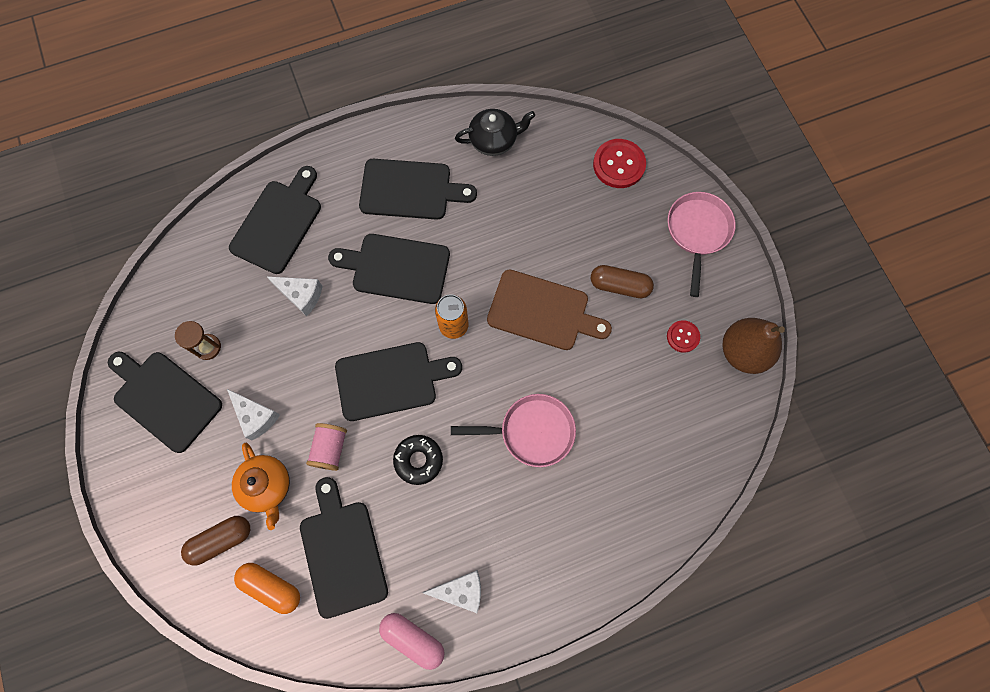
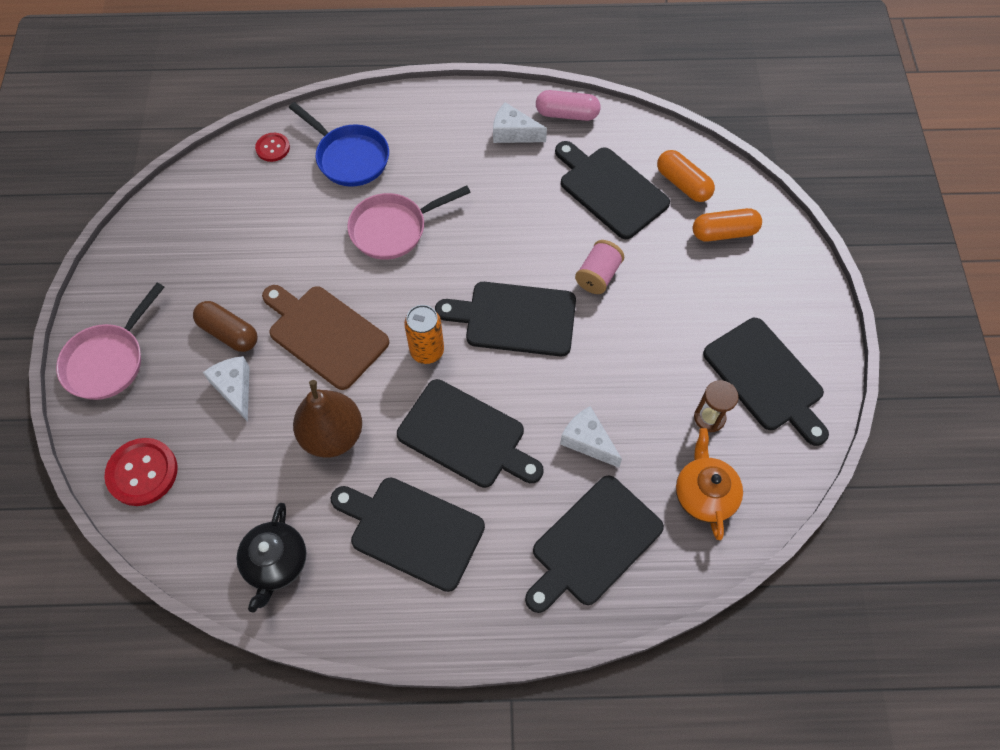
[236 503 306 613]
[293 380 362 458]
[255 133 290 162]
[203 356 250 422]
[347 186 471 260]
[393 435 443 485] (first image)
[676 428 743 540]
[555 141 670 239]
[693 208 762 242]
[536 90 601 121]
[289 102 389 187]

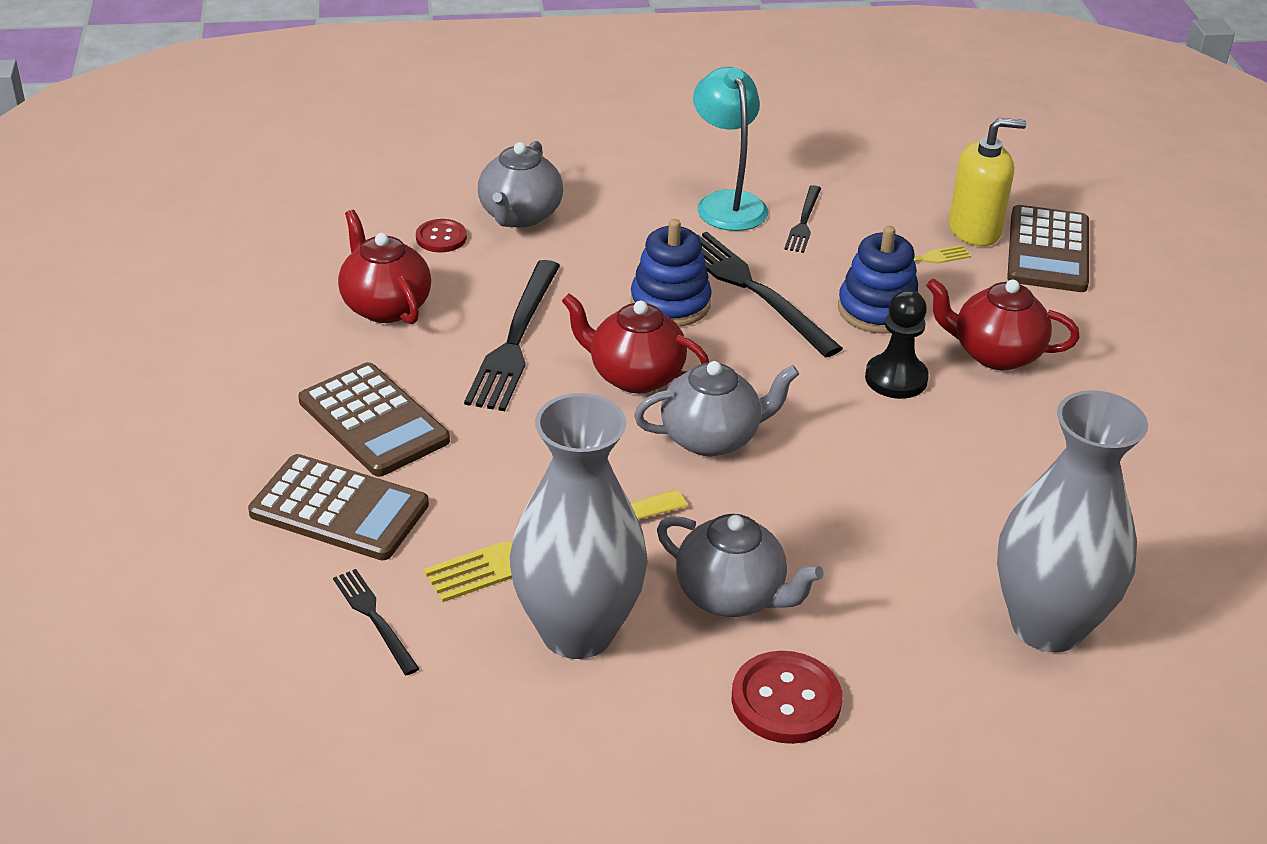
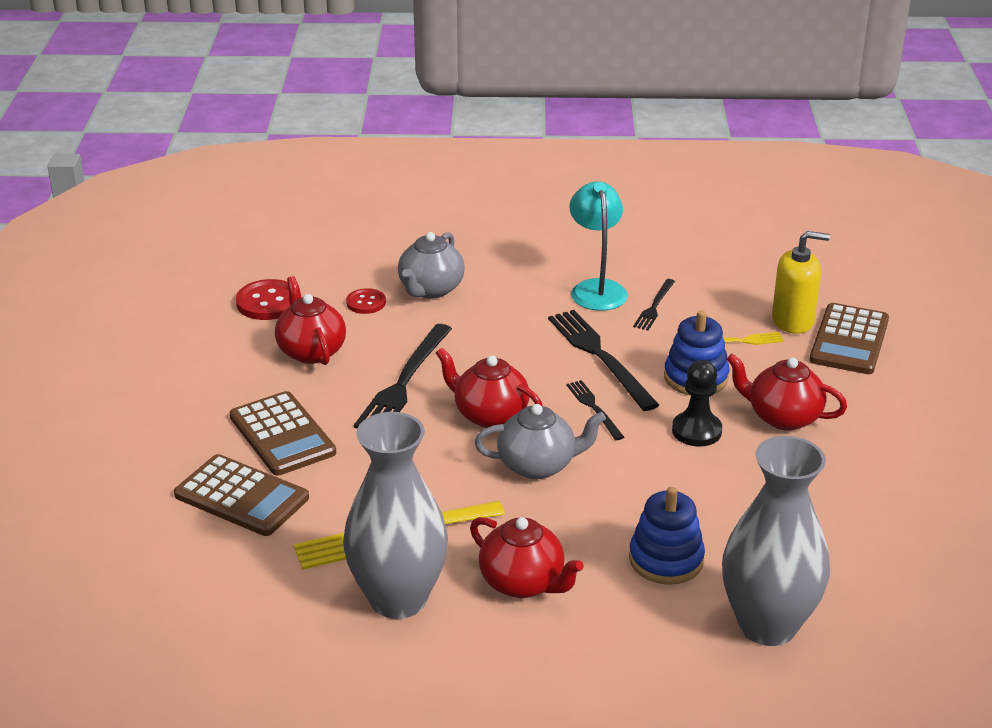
[629 487 705 585]
[470 517 584 598]
[566 380 624 440]
[236 279 290 320]

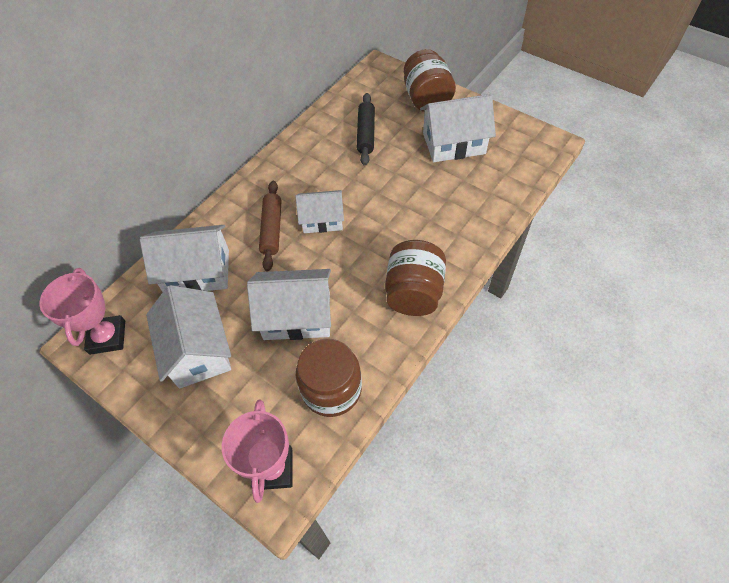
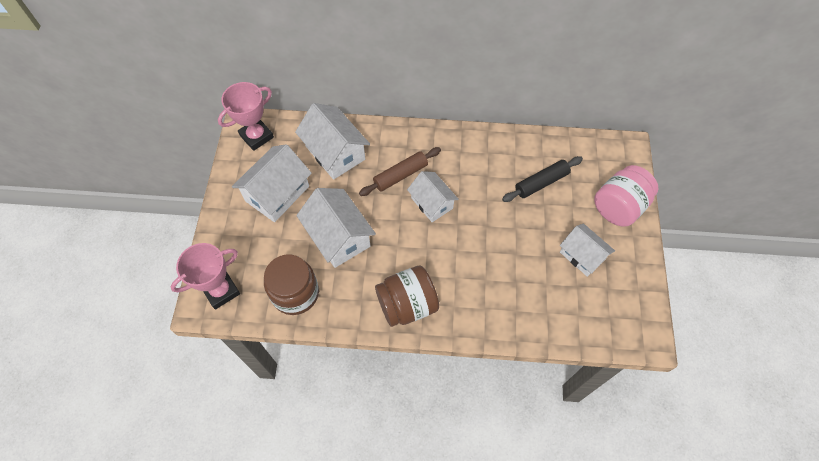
[594 165 659 227]
[560 223 615 277]

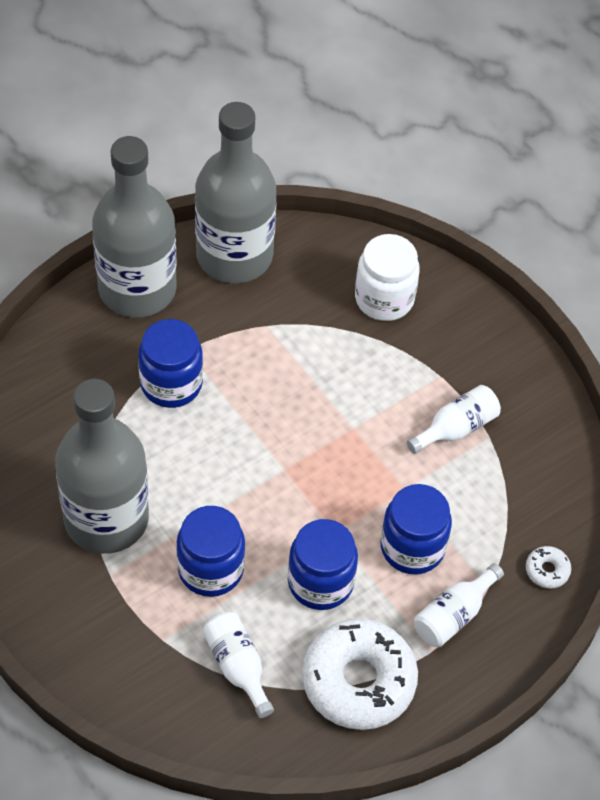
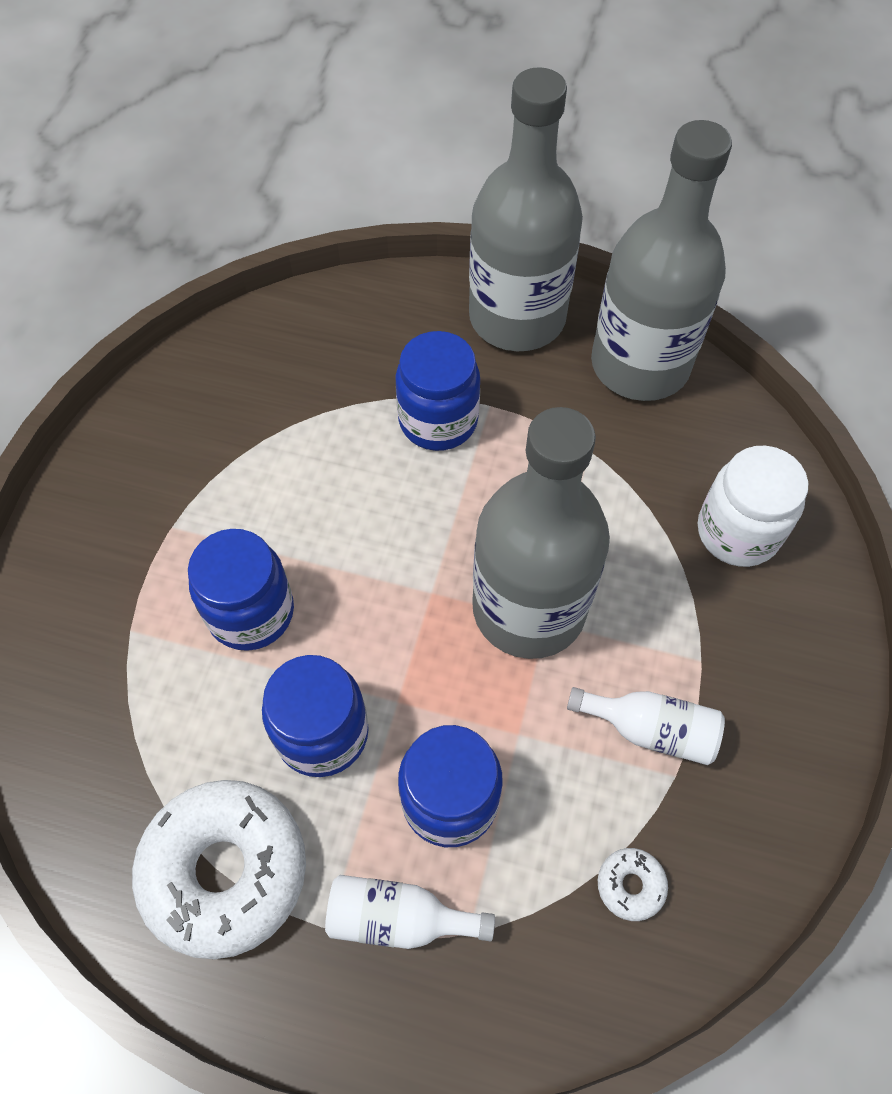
[472 407 610 659]
[598 848 668 921]
[202 612 274 718] (first image)

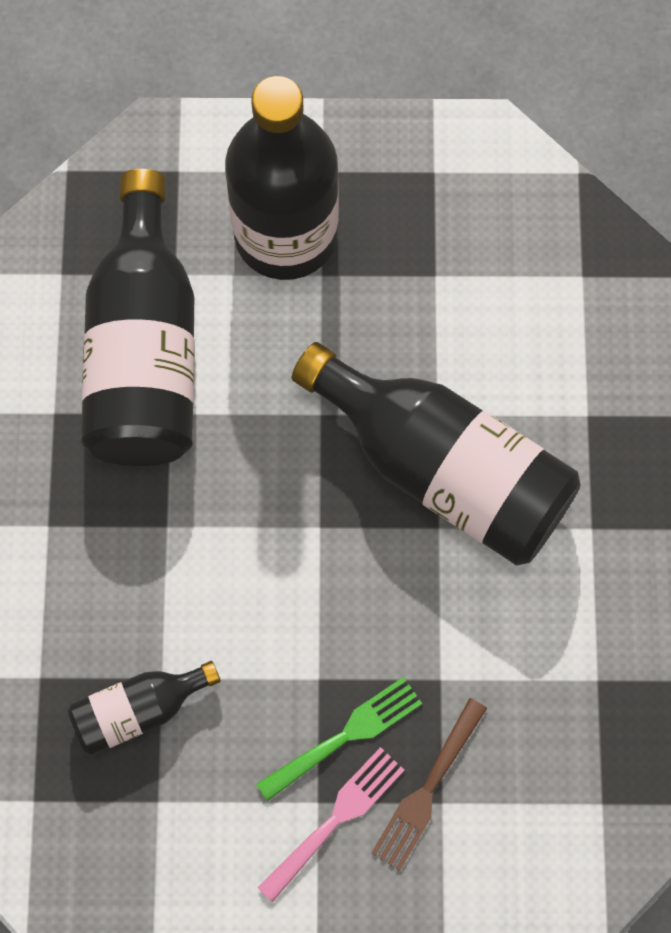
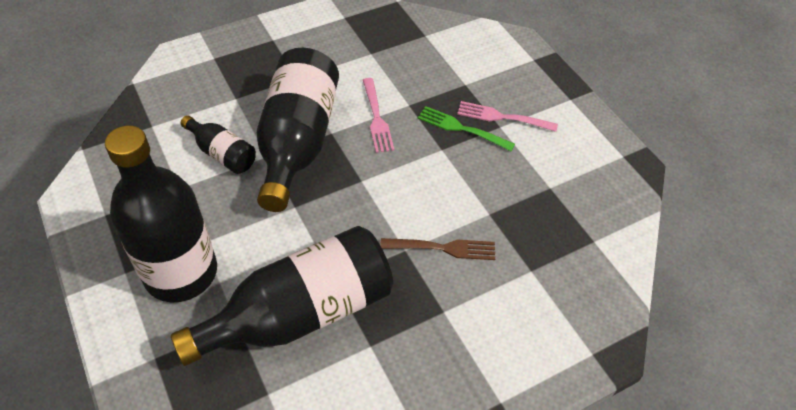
[181 115 256 174]
[380 238 495 260]
[363 78 394 153]

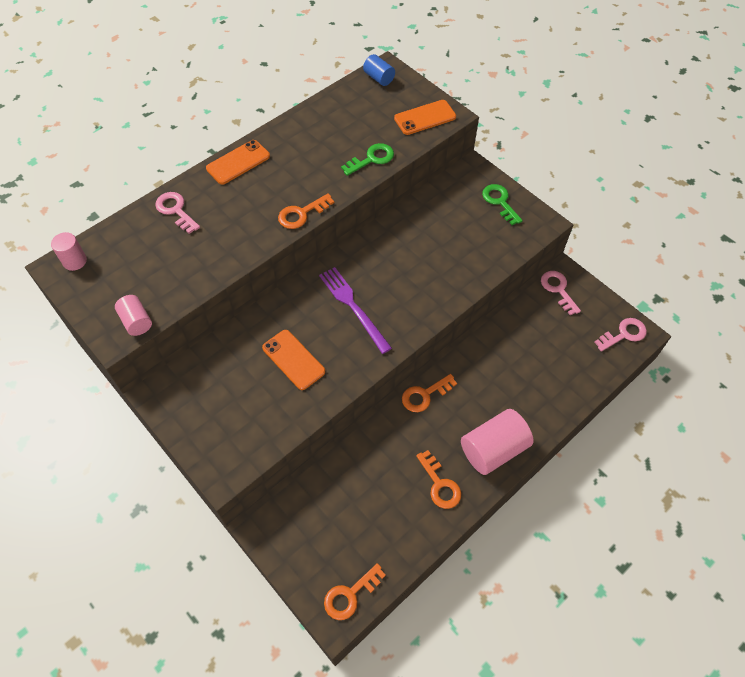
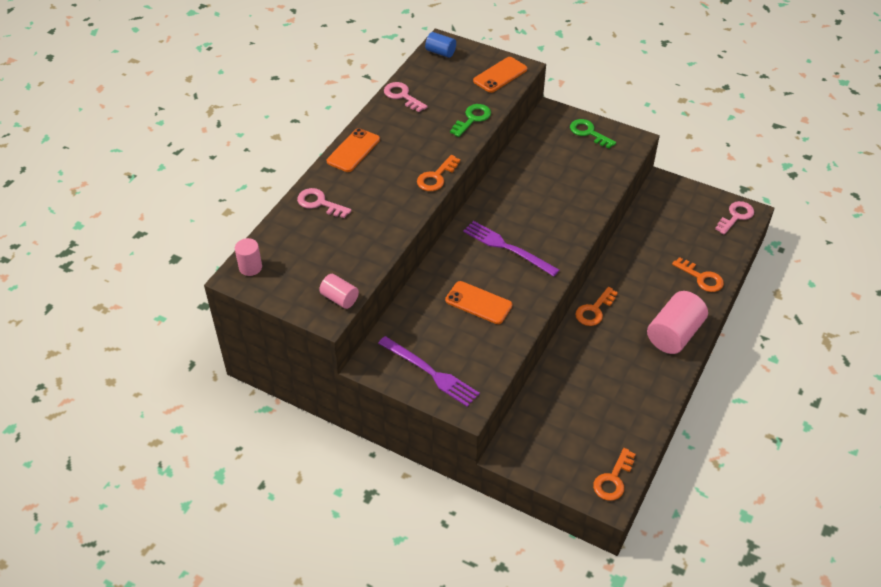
[384 82 428 112]
[672 257 724 292]
[378 336 480 407]

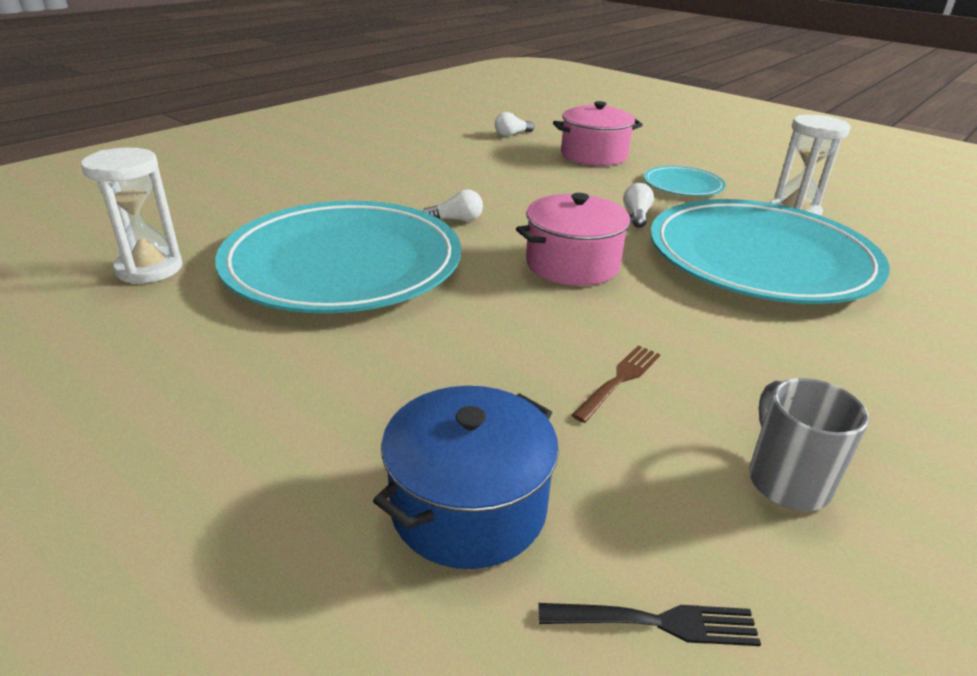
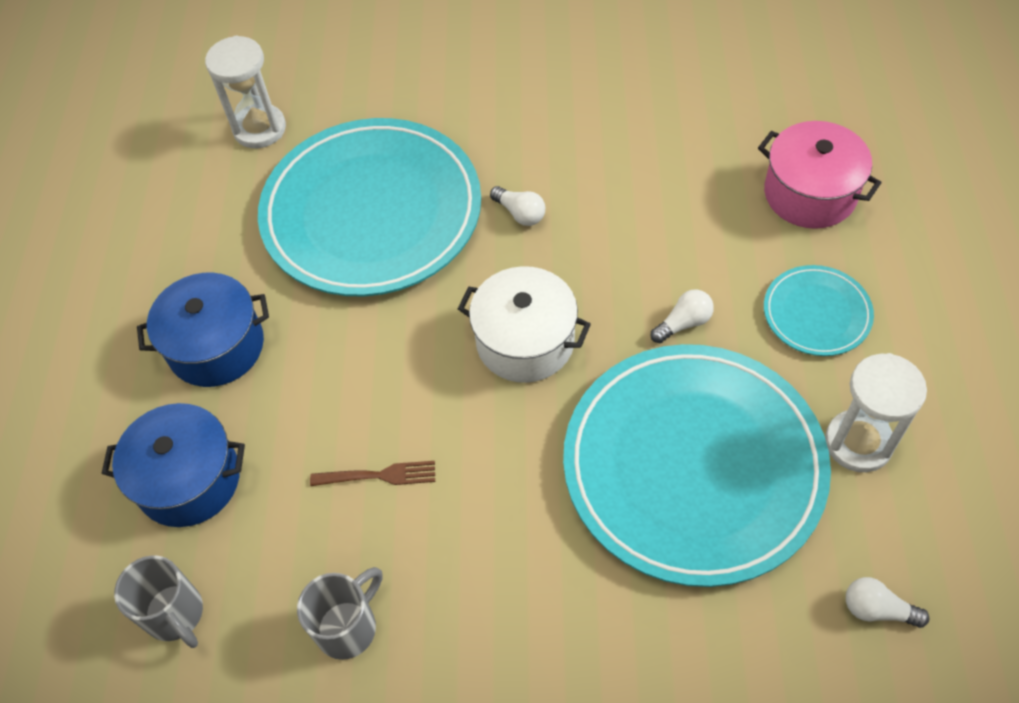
[846 577 929 628]
[458 266 591 383]
[114 555 203 648]
[137 273 269 387]

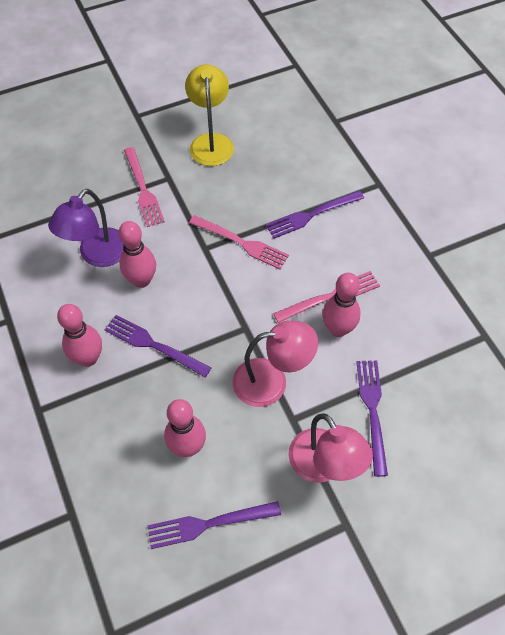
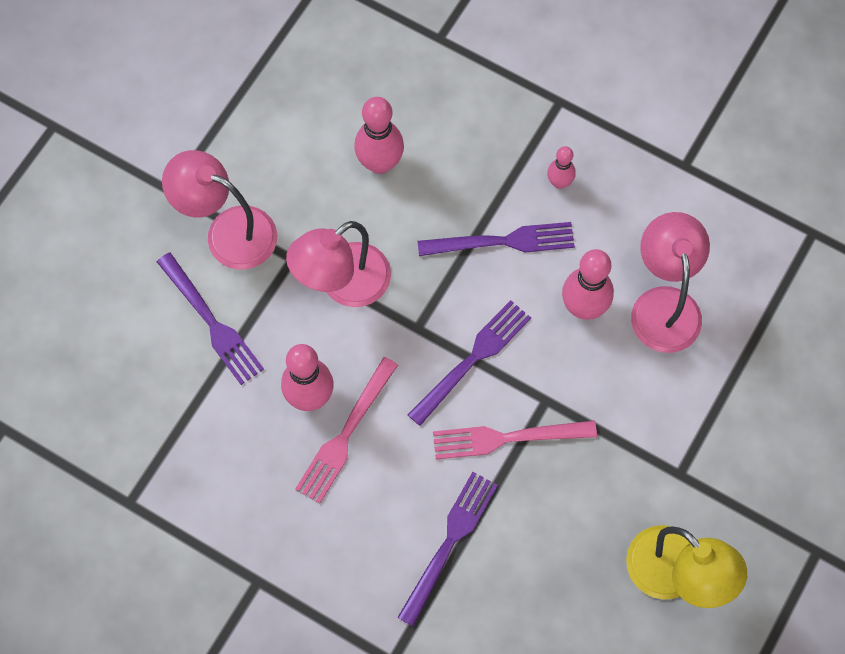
[124 147 165 227] (first image)
[631 212 710 353]
[547 146 576 189]
[407 300 531 426]

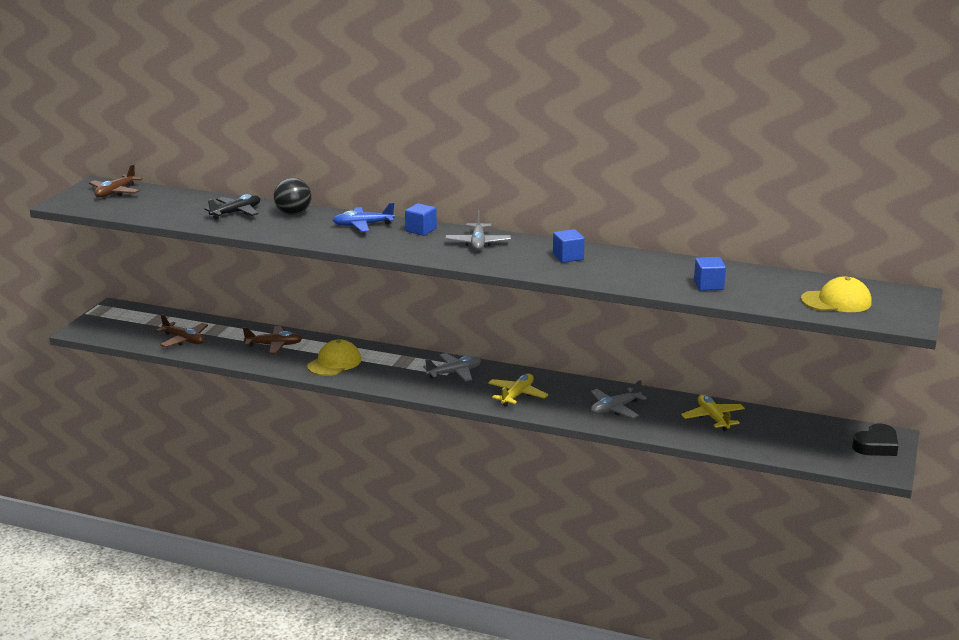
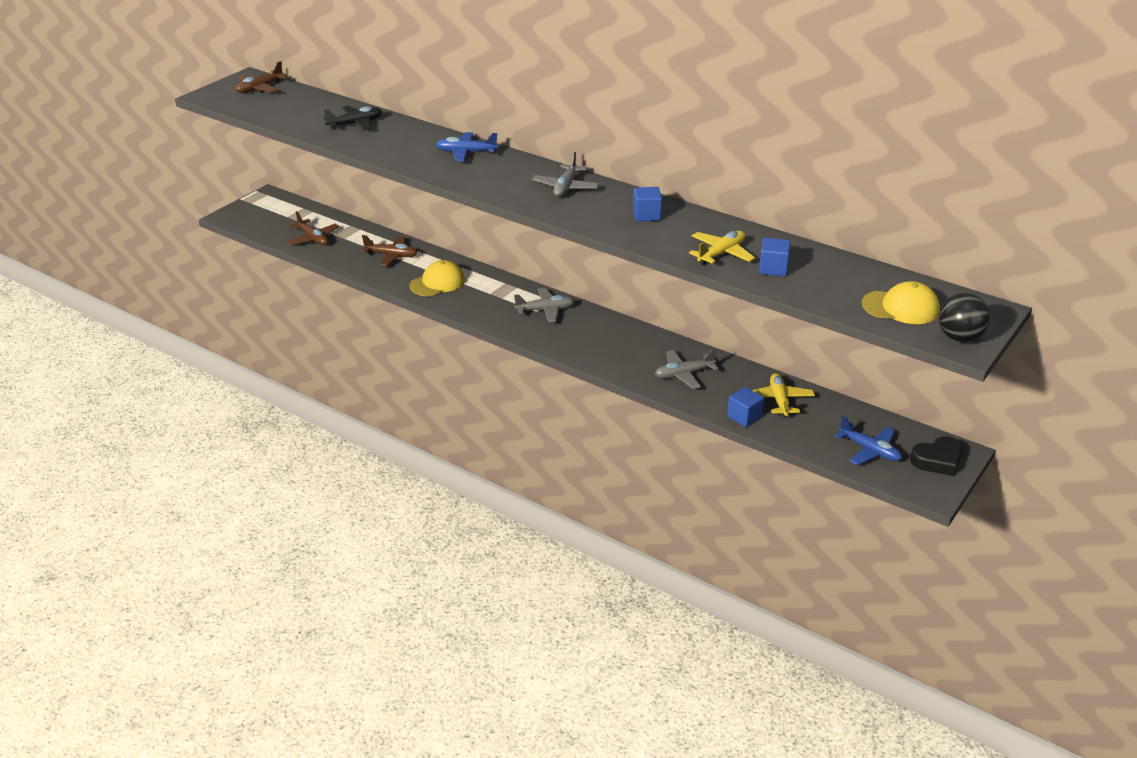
[939 293 990 342]
[727 387 764 427]
[689 231 755 265]
[835 416 902 465]

